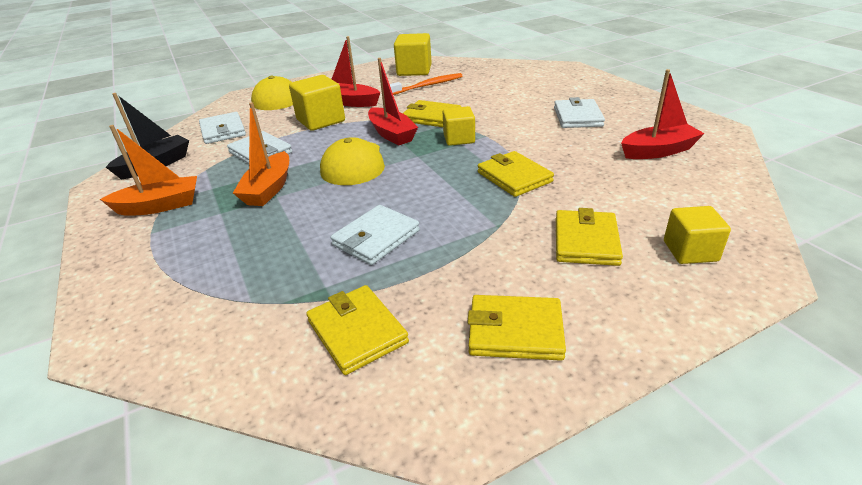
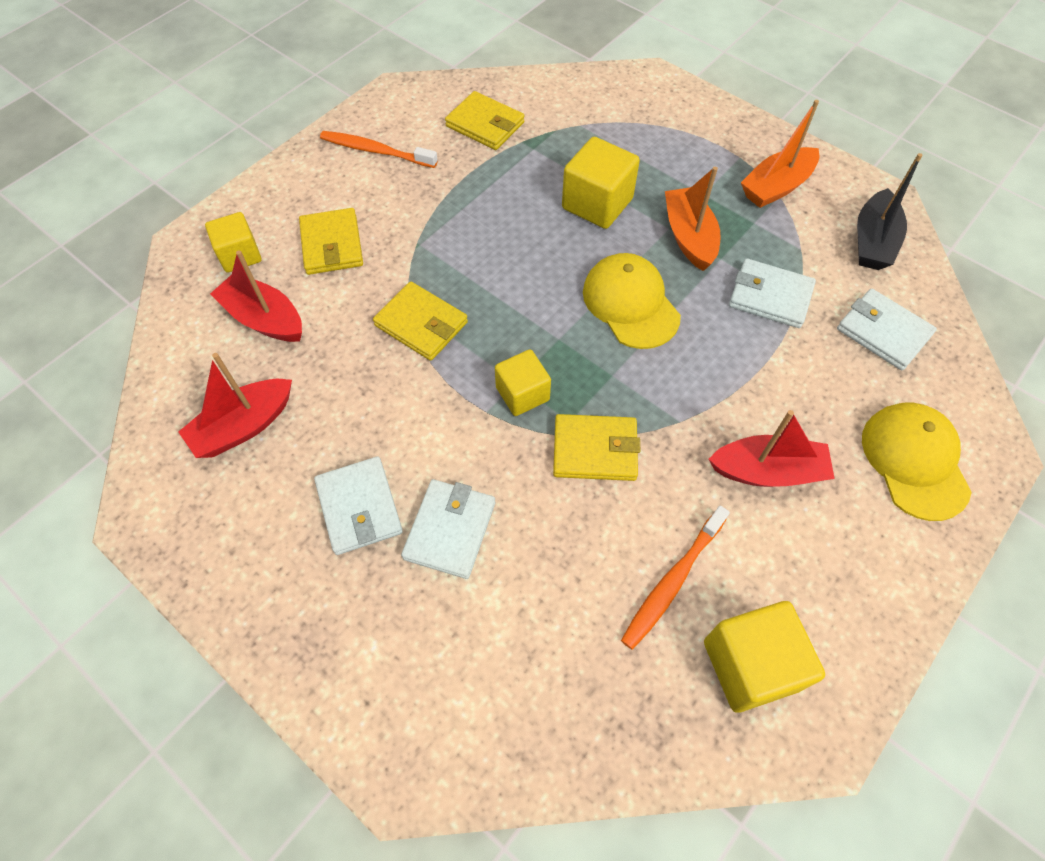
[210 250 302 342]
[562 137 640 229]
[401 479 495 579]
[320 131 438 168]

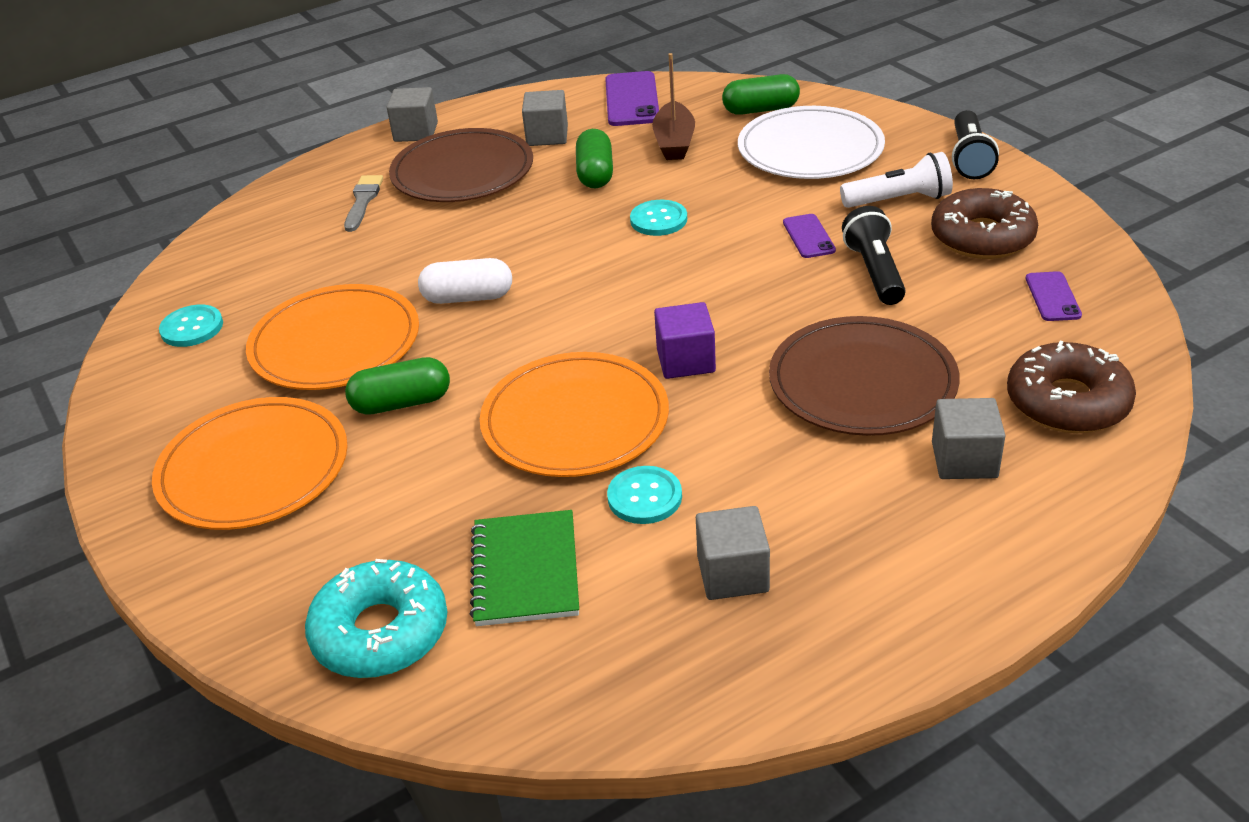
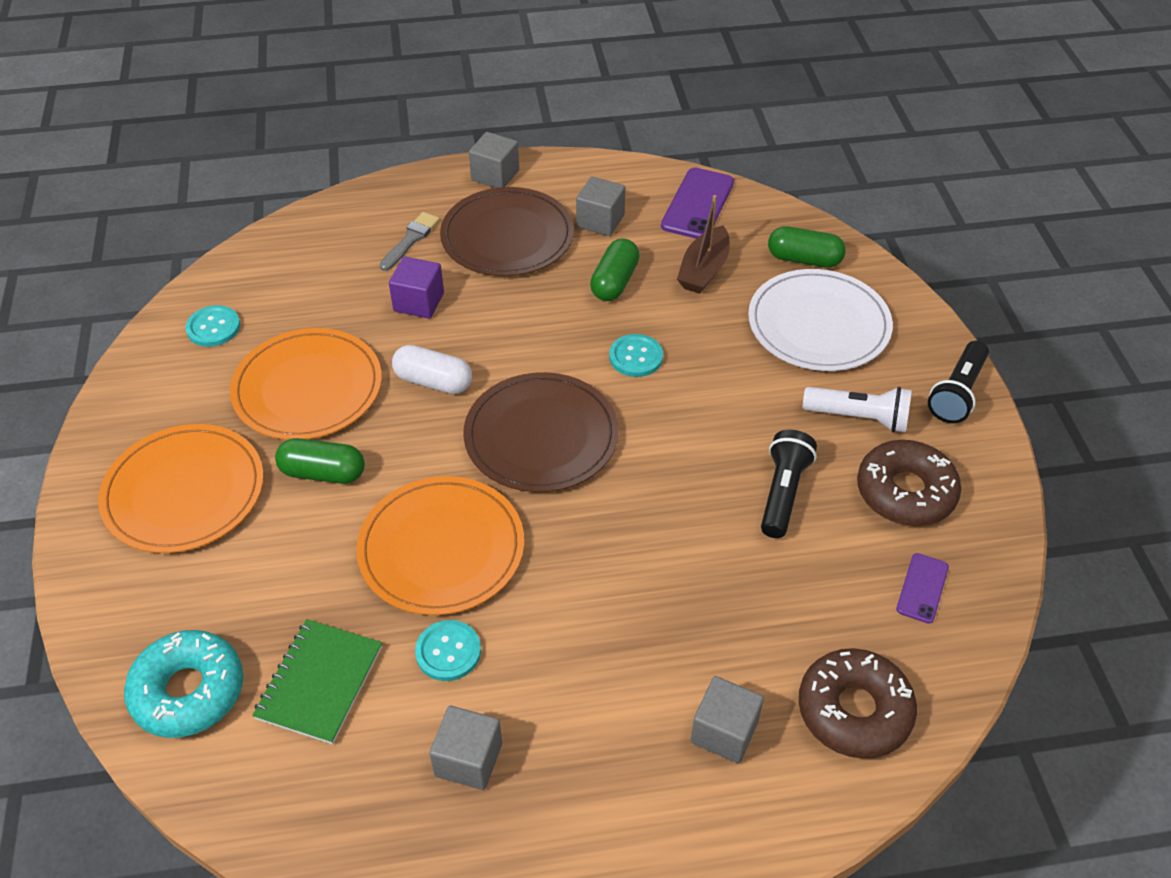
[783 214 836 258] (first image)
[389 257 444 319]
[463 372 619 492]

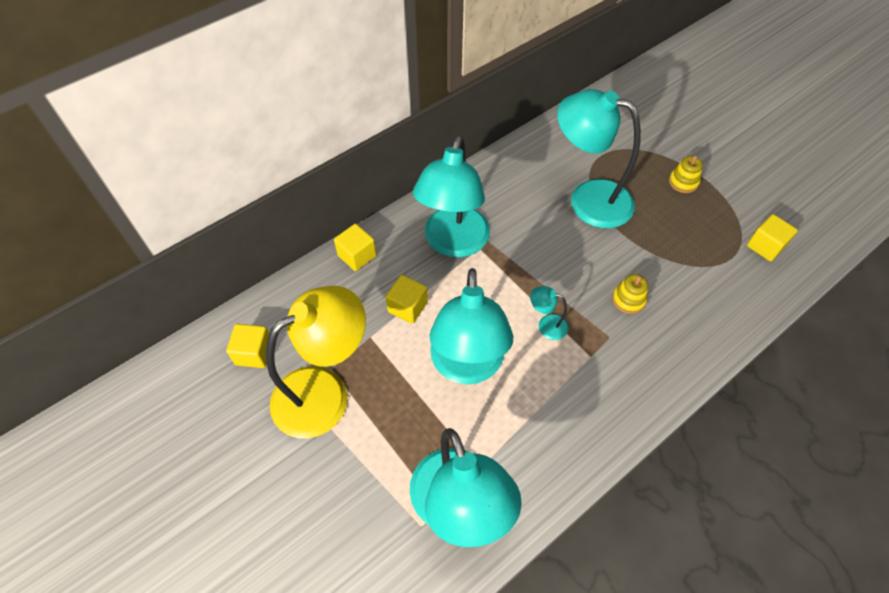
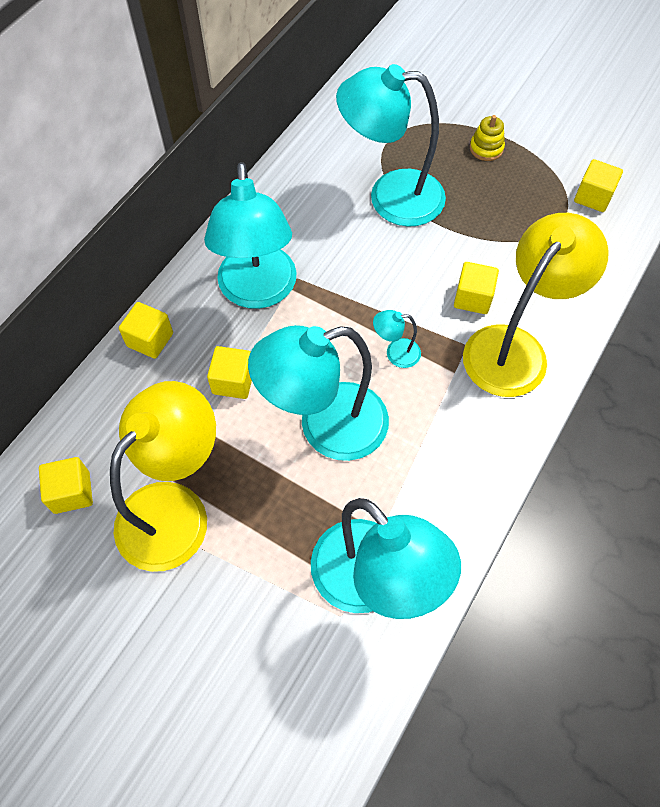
[248 325 389 461]
[454 262 499 314]
[463 213 609 397]

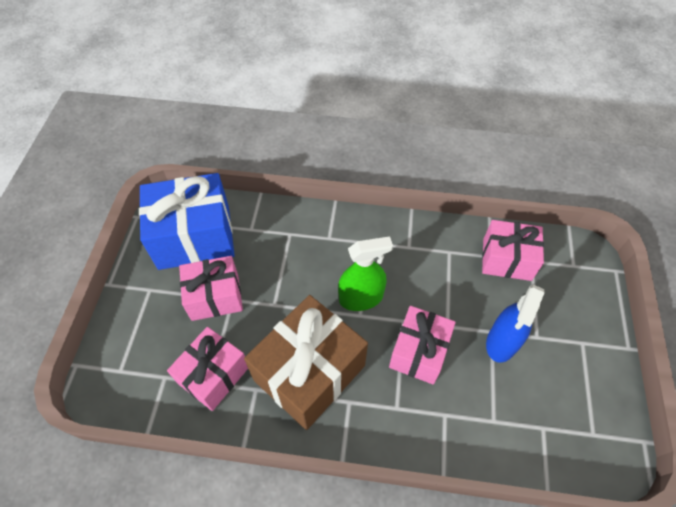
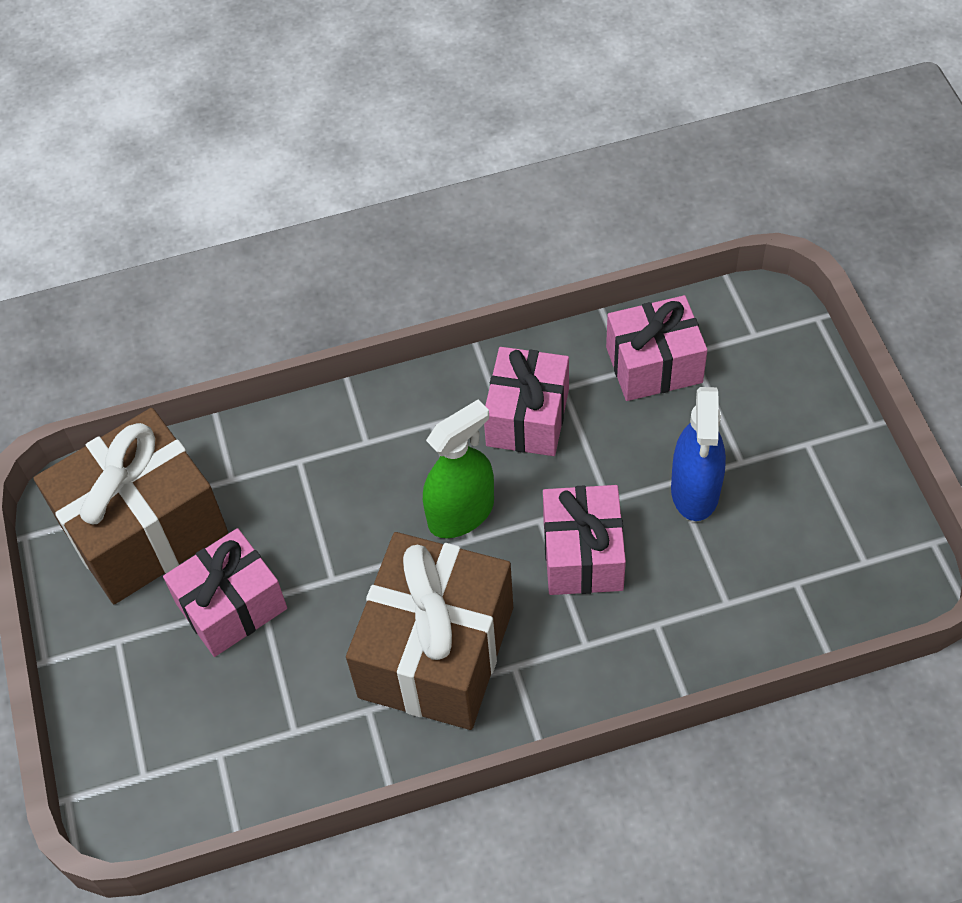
[34 408 228 604]
[484 347 569 456]

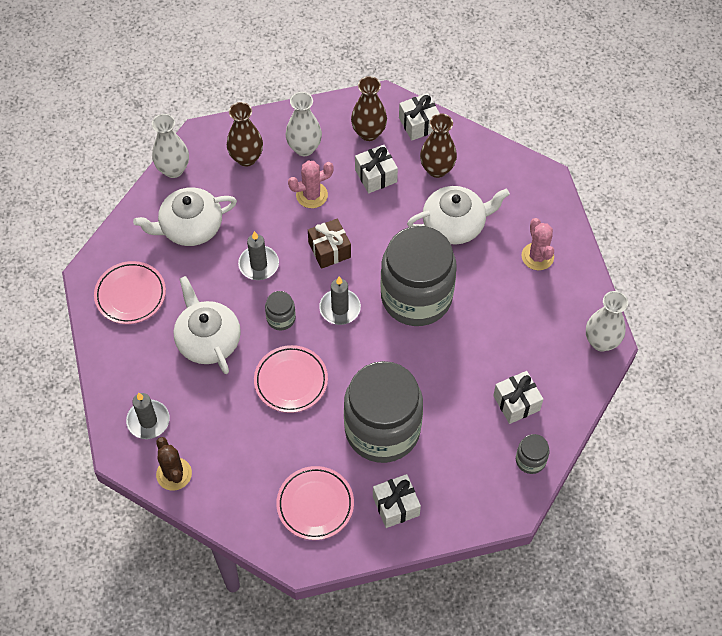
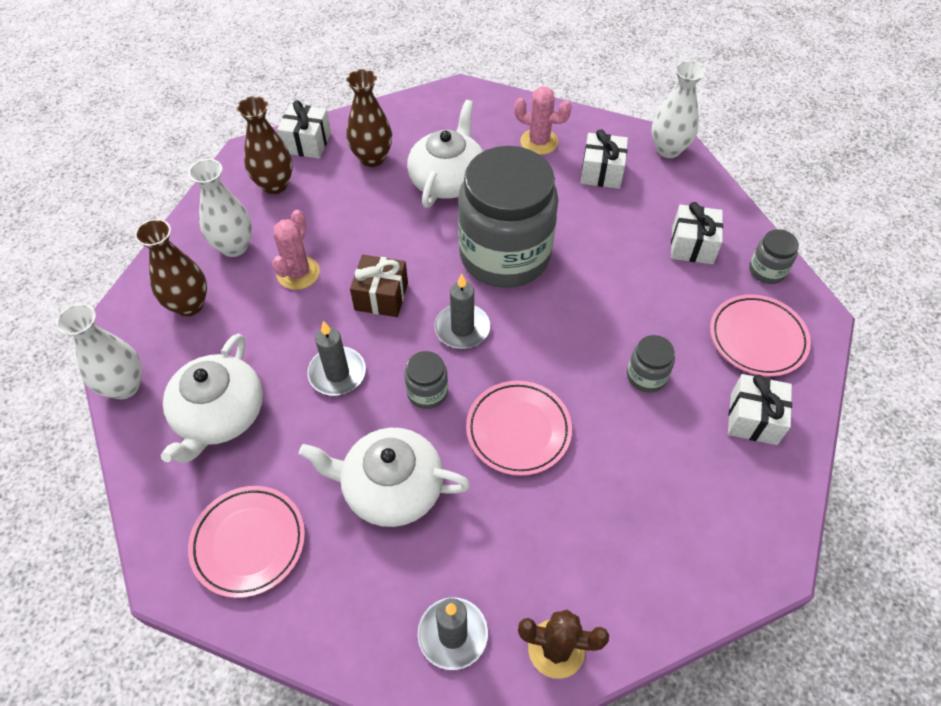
[581 129 628 189]
[627 335 675 393]
[710 294 811 377]

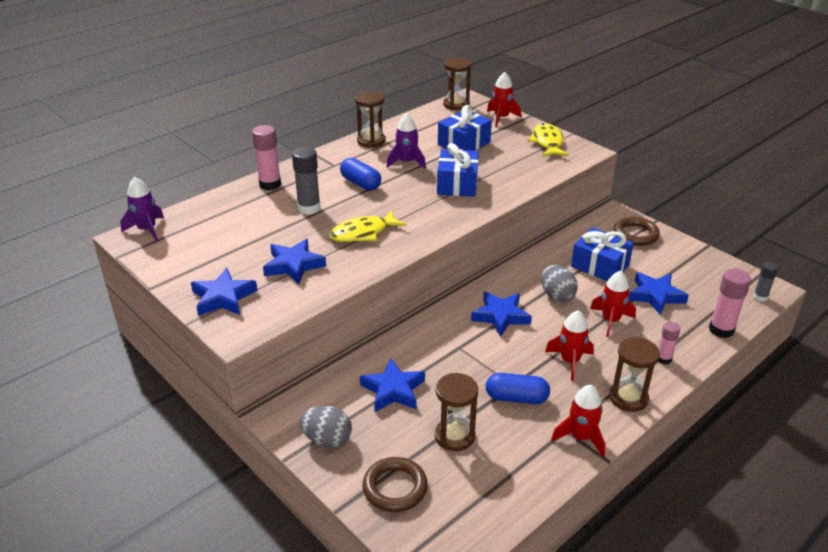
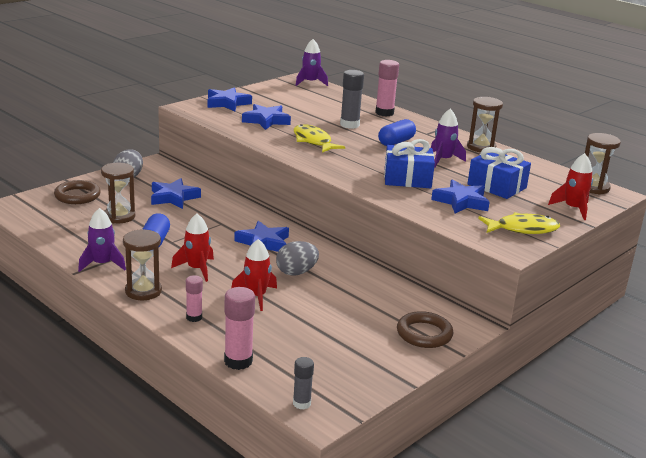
[571 227 634 281] (first image)
[431 180 490 214]
[78 208 126 272]

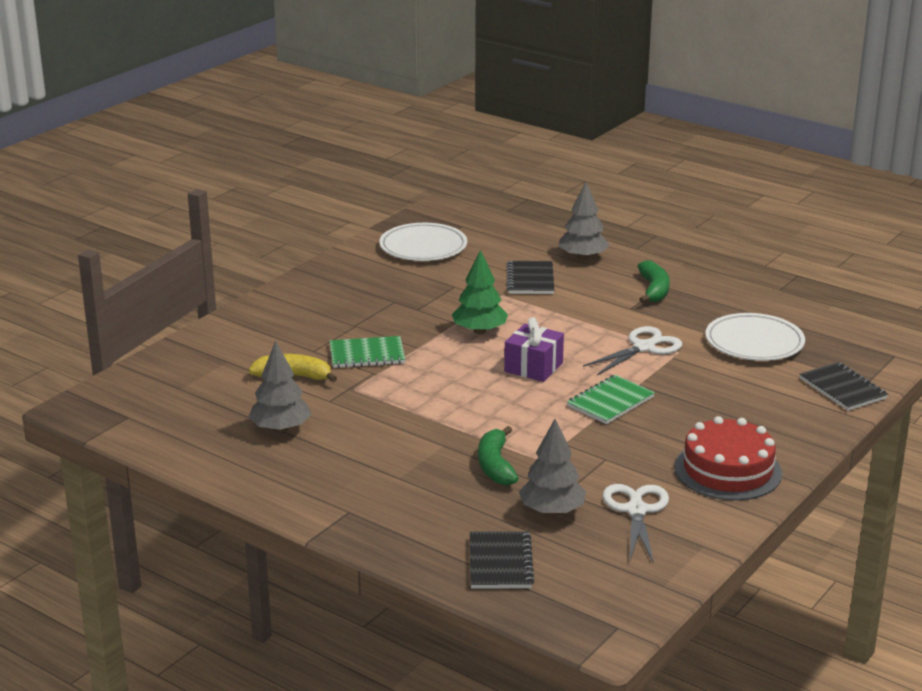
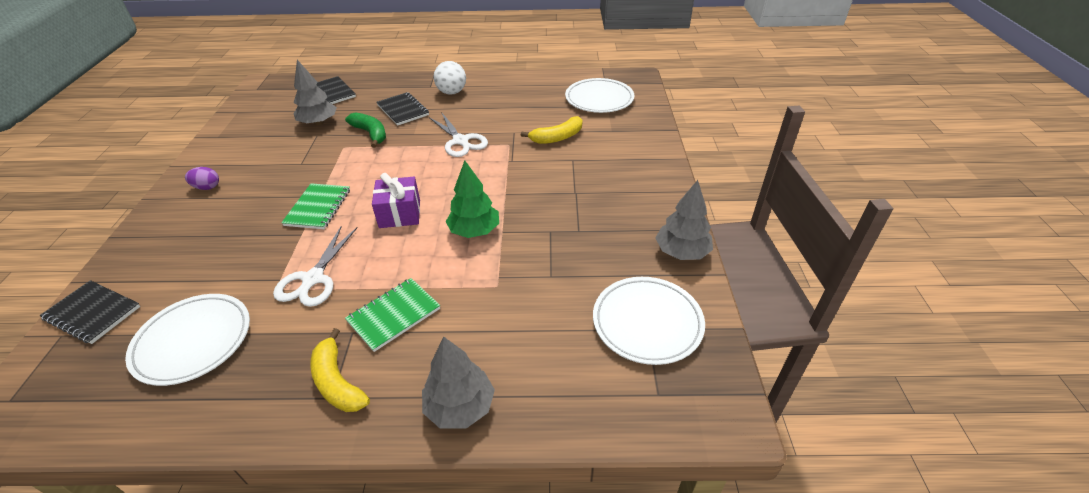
[310 328 370 412]
[376 92 429 126]
[345 278 440 352]
[655 180 713 260]
[185 167 219 190]
[429 112 488 157]
[434 61 466 95]
[565 78 634 113]

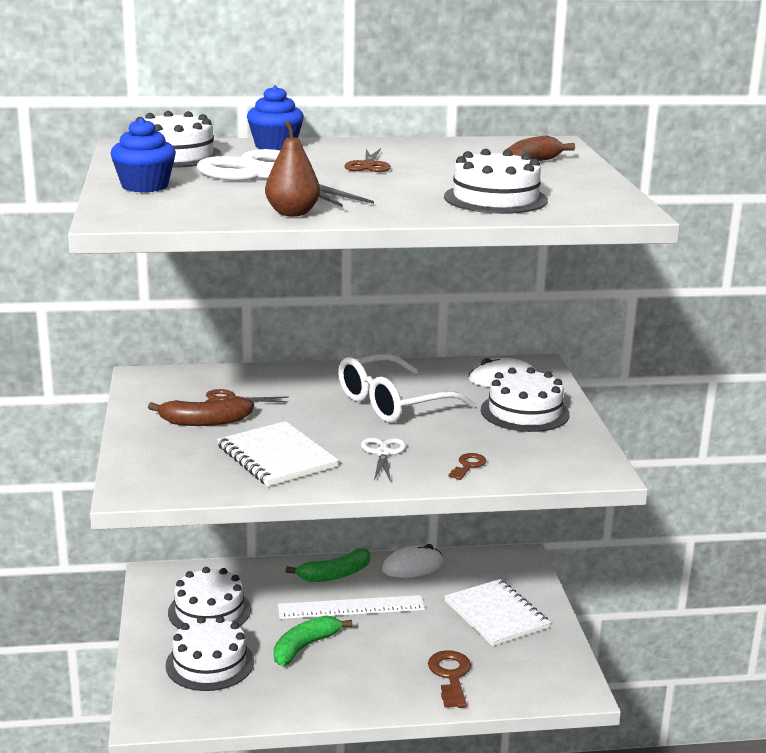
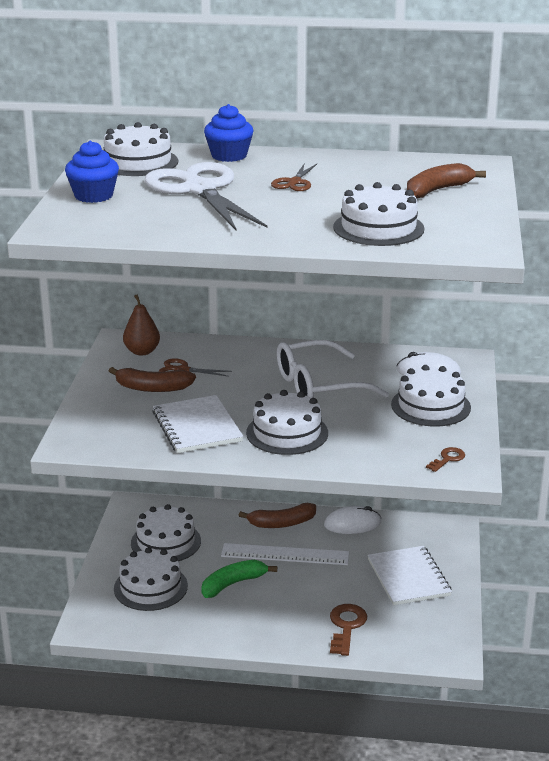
[123 294 160 356]
[246 390 328 455]
[426 447 465 472]
[238 503 316 528]

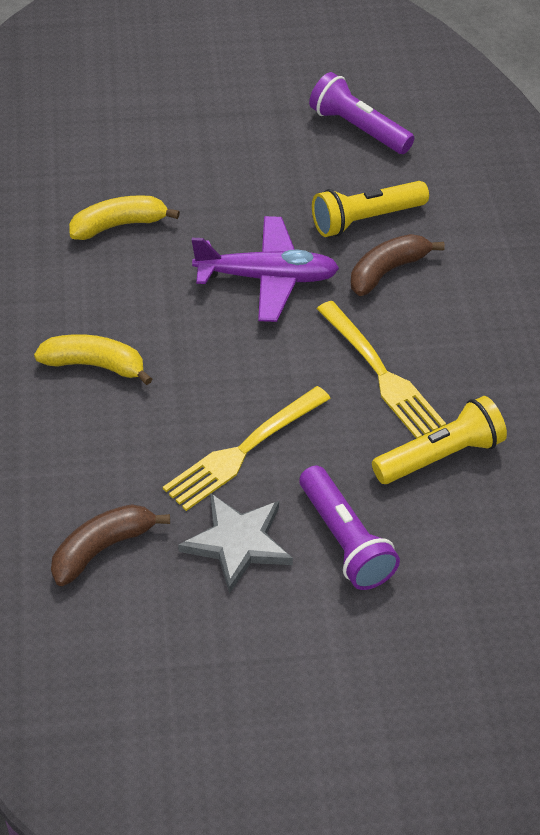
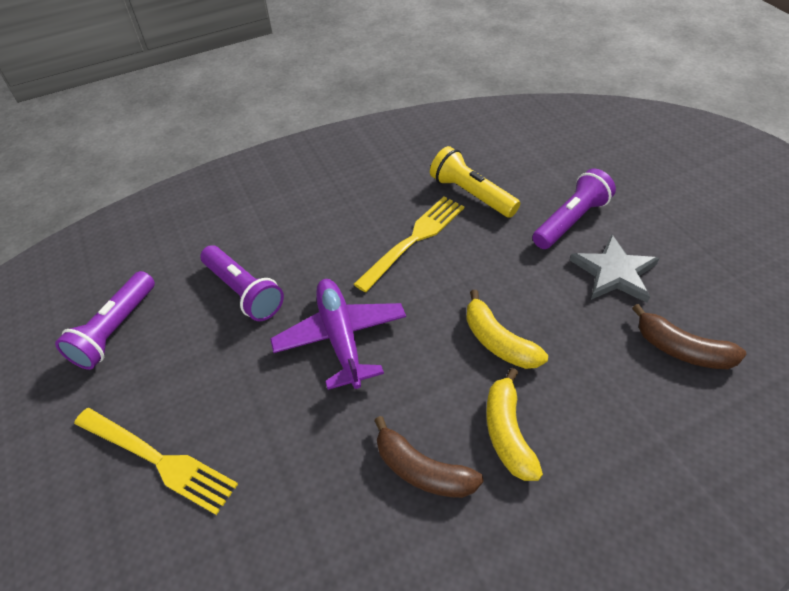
[200 245 284 321]
[466 290 548 369]
[374 416 484 498]
[74 408 238 515]

